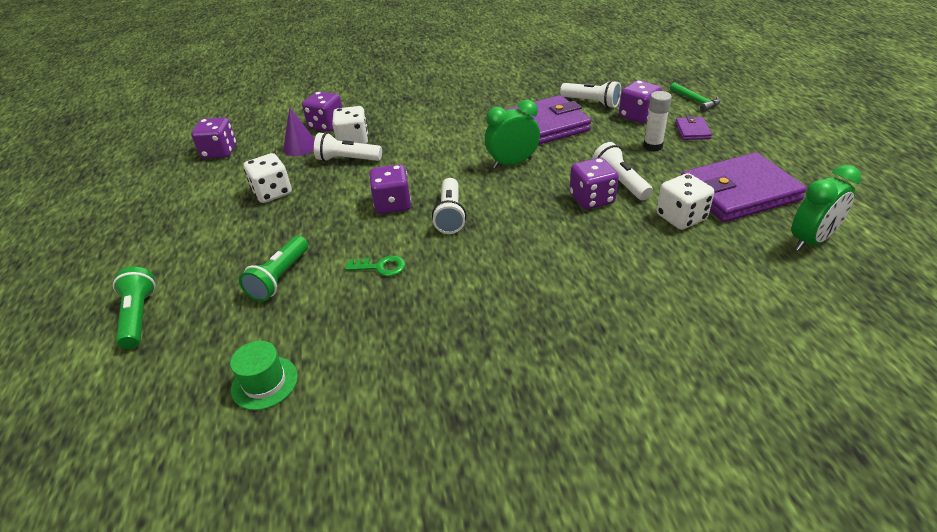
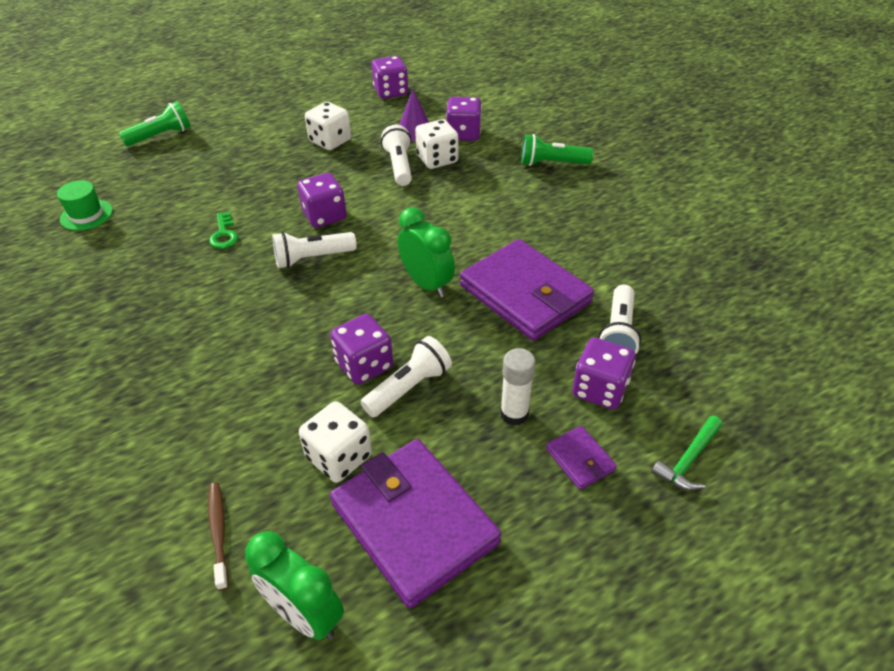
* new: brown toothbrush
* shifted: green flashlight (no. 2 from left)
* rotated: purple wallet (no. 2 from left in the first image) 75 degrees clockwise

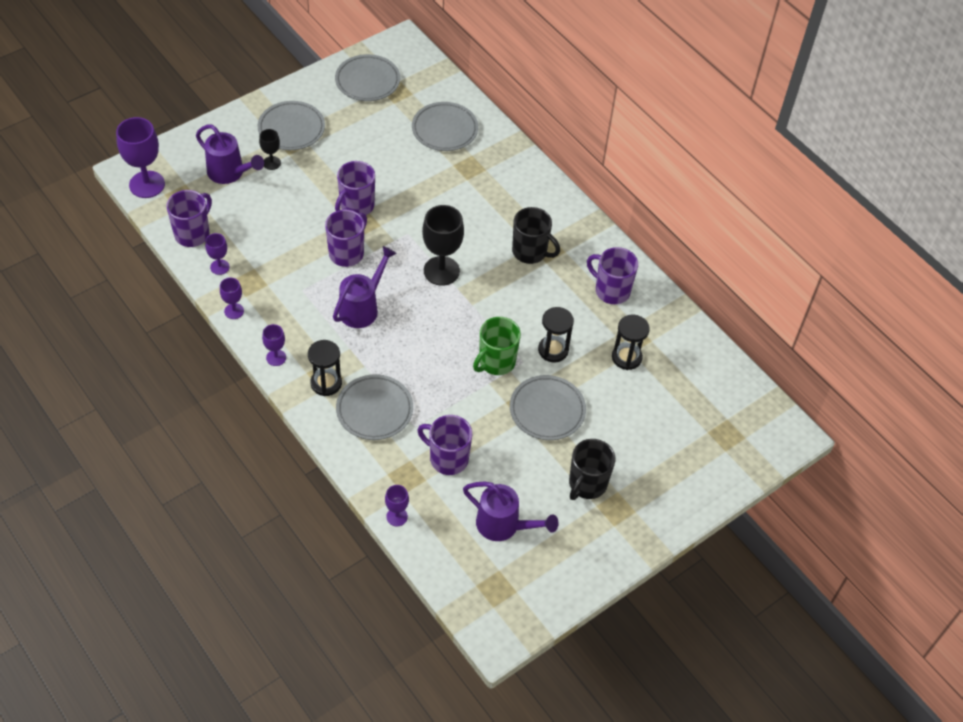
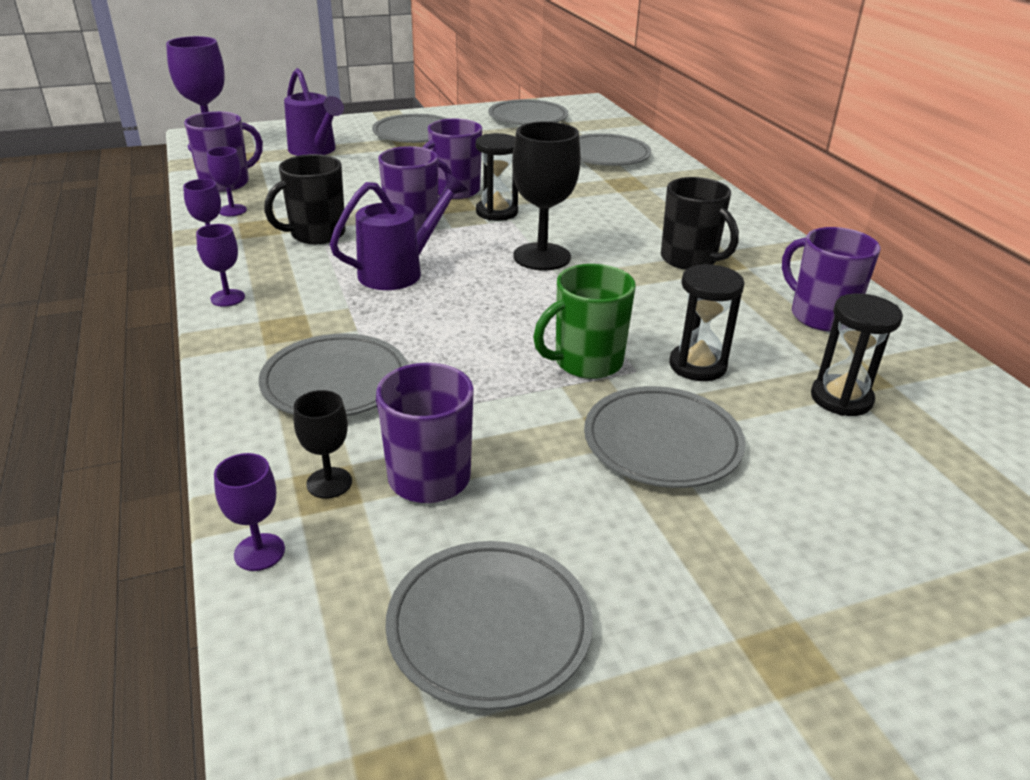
* shifted: black mug (no. 2 from left in the first image) to black mug (no. 1 from left)
* shifted: black goblet (no. 1 from left)
* swapped: purple watering can (no. 3 from left) to grey plate (no. 3 from left)
* shifted: black hourglass (no. 1 from left)

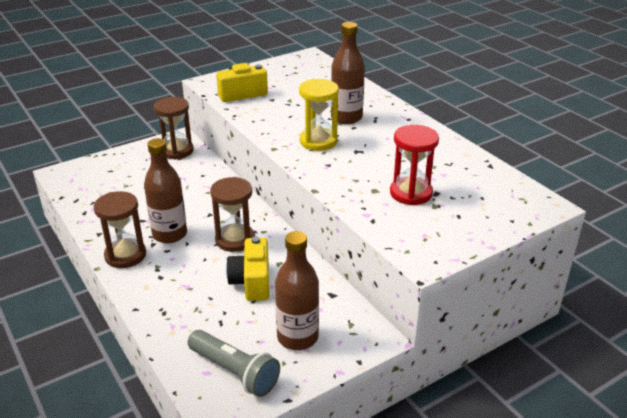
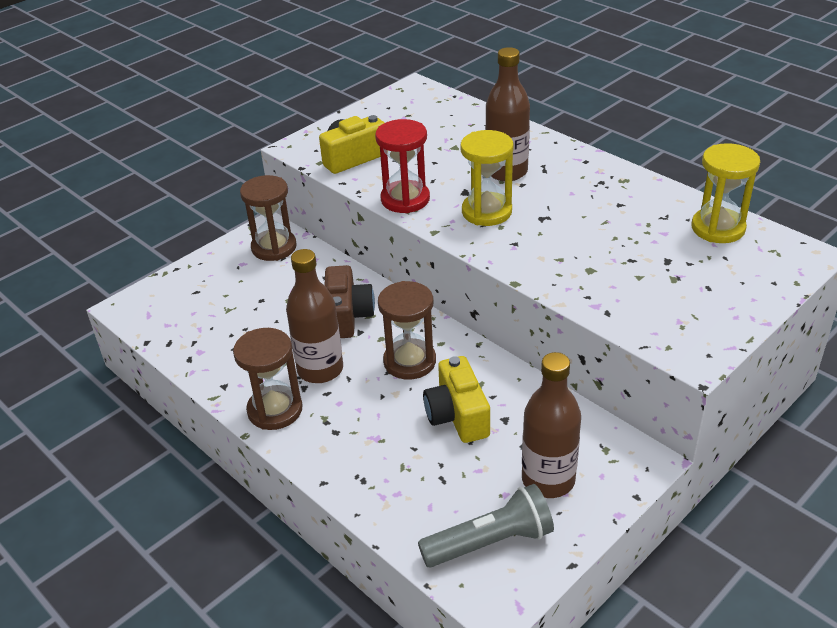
* new: brown camera
* shifted: red hourglass
* rotated: grey flashlight 45 degrees counterclockwise
* new: yellow hourglass (no. 2 from left)

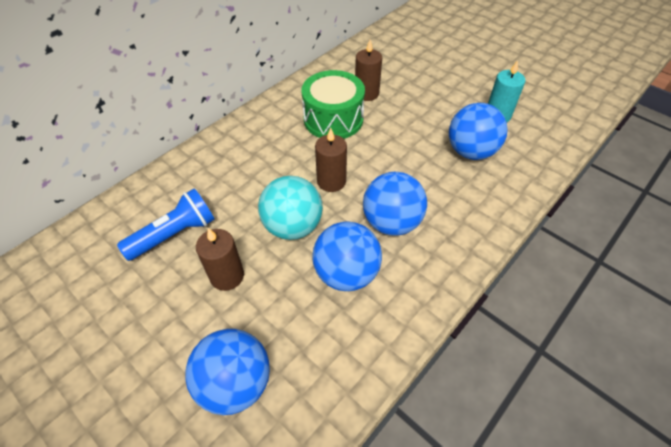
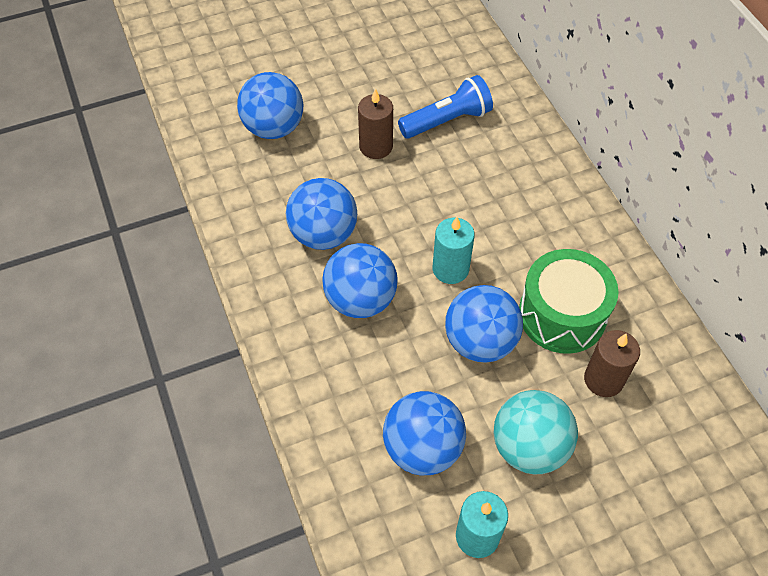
* rotated: blue flashlight 105 degrees counterclockwise
* repainted: brown candle (no. 2 from left) to turquoise candle (no. 1 from left)
* new: blue ball (no. 5 from left)
* shifted: turquoise ball

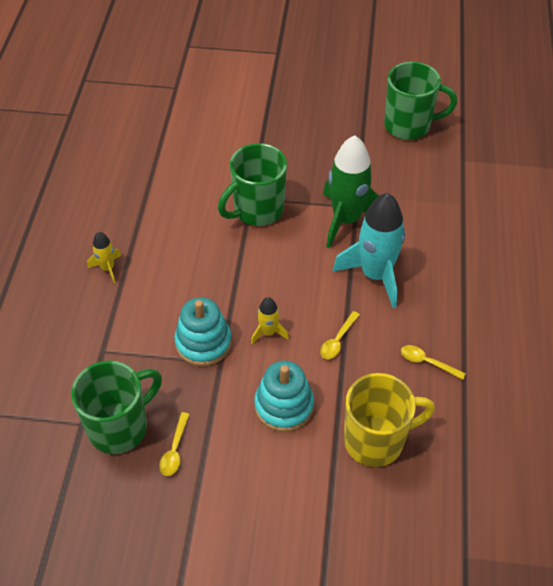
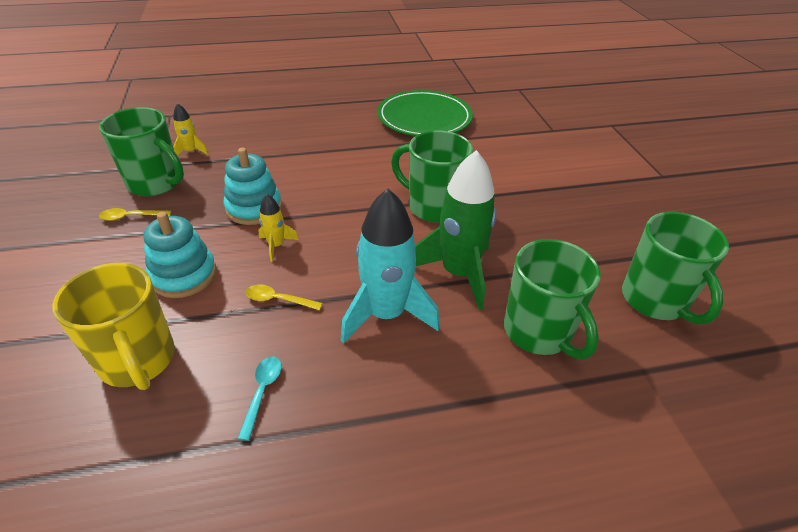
* shifted: yellow rocket (no. 1 from left)
* repainted: yellow spoon (no. 3 from left) to turquoise spoon
* new: green plate
* new: green mug (no. 3 from left)

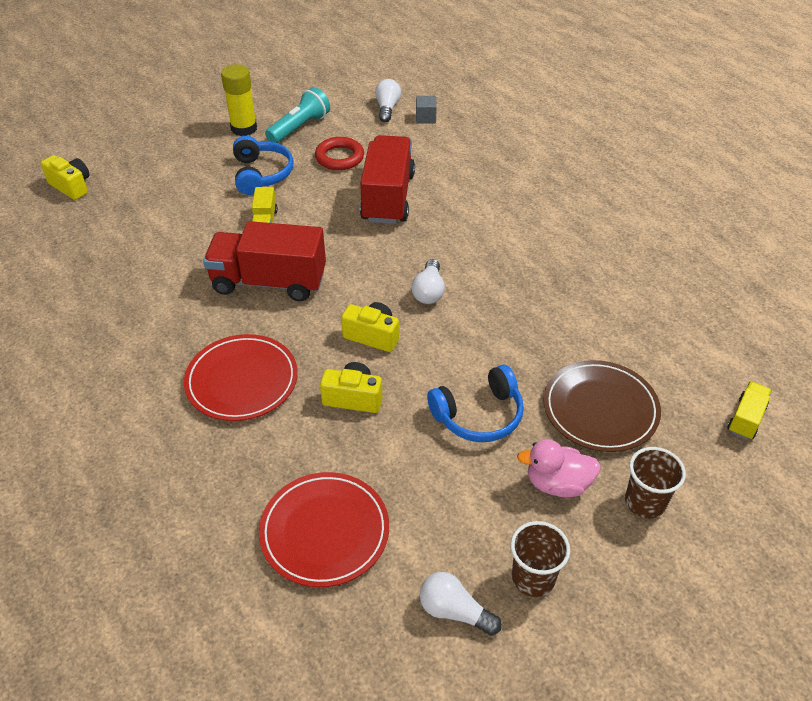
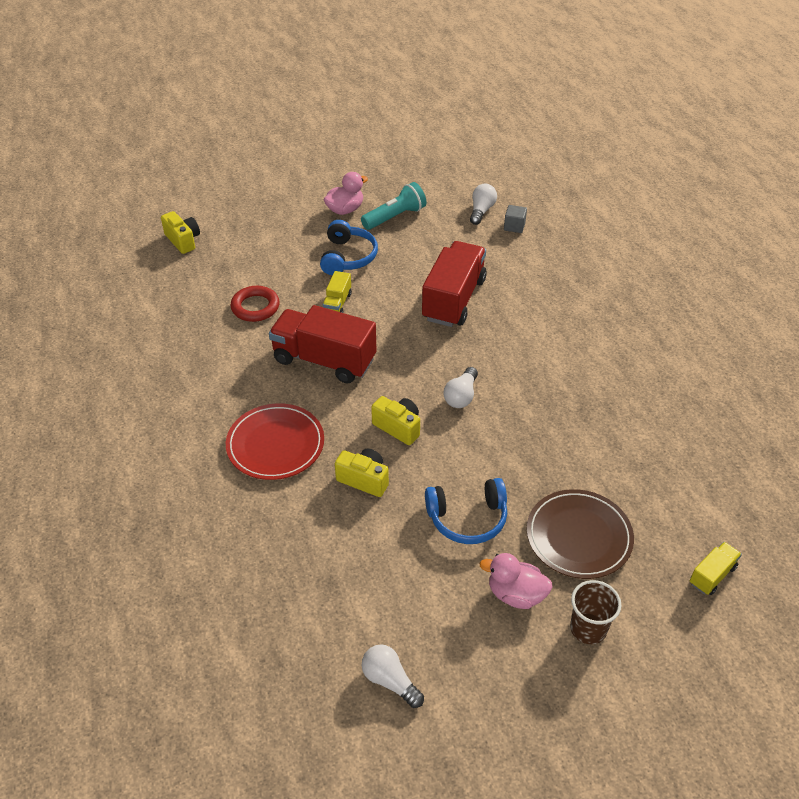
* shifted: red ring
* swapped: yellow glue stick to pink duck (no. 1 from left)
* gone: red plate (no. 2 from left)
* gone: brown cup (no. 1 from left)

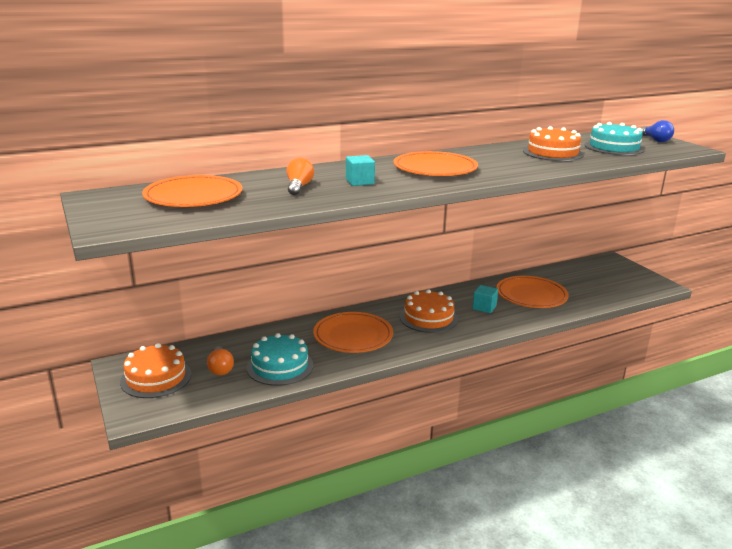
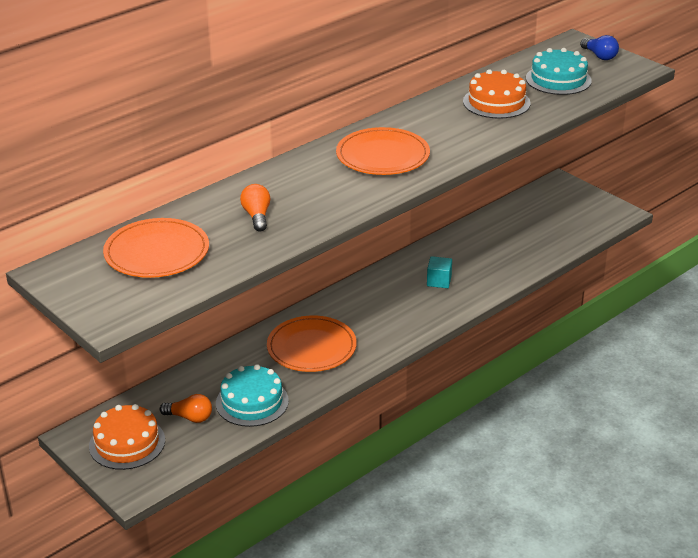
* rotated: orange light bulb (no. 1 from left) 45 degrees counterclockwise
* gone: turquoise cube (no. 1 from left)
* gone: orange cake (no. 2 from left)
* gone: orange plate (no. 4 from left)

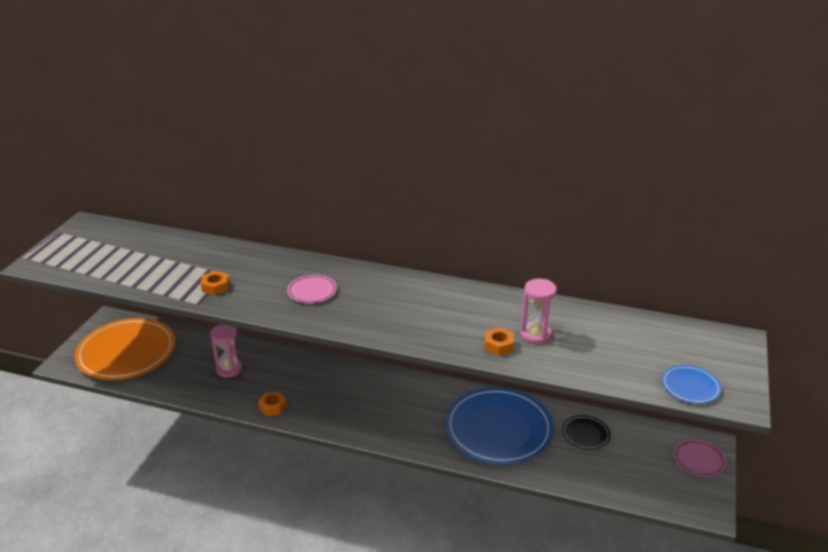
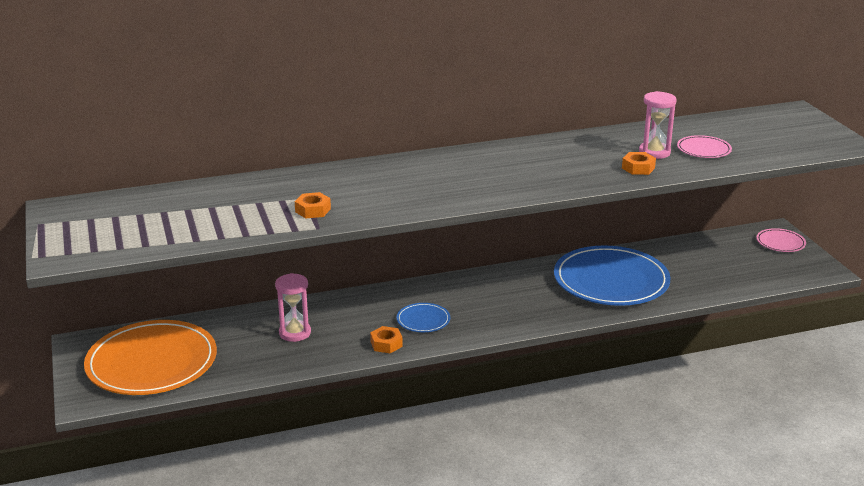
* shifted: blue plate (no. 2 from left in the first image) to blue plate (no. 1 from left)
* shifted: pink plate (no. 1 from left)
* gone: black plate

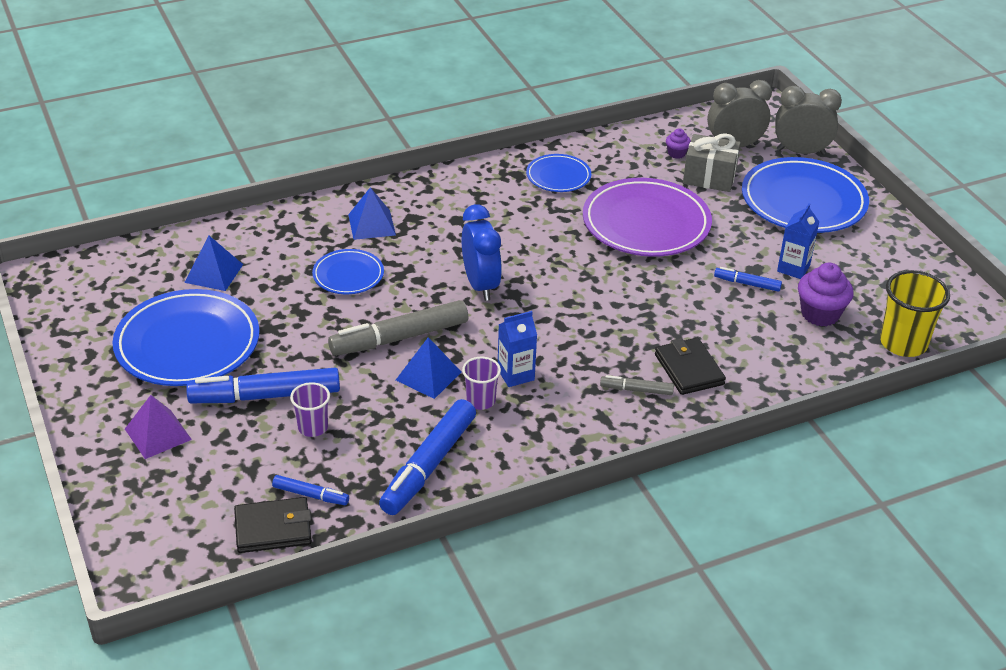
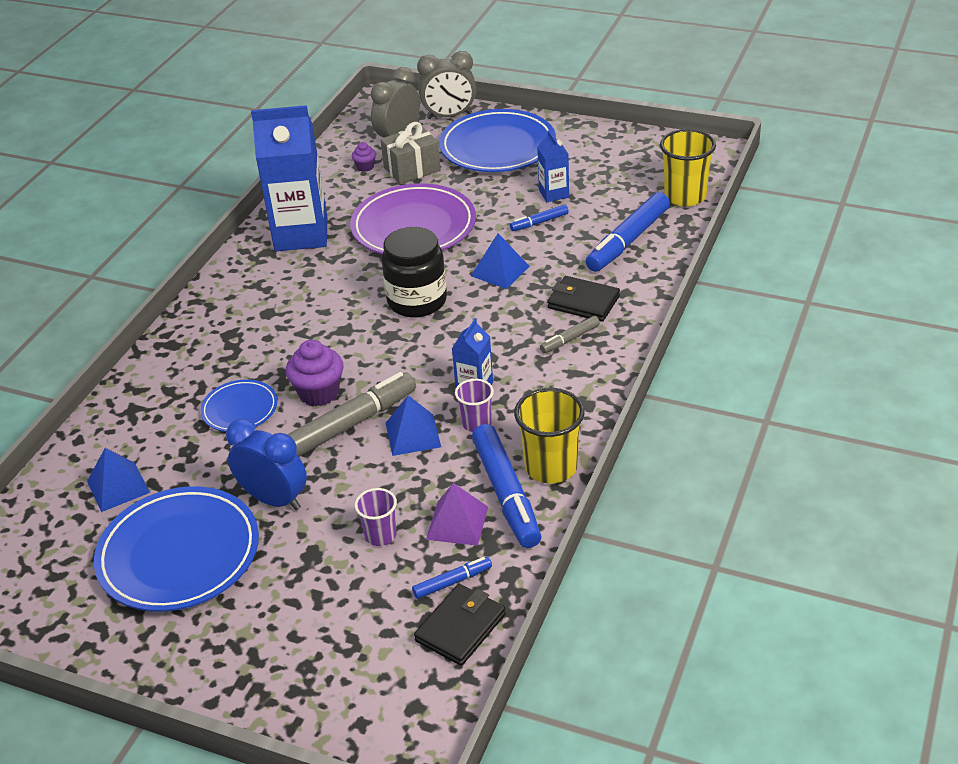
* shifted: blue clock
* swapped: blue plate (no. 3 from left) to blue carton (no. 1 from left)
* shifted: purple cupcake (no. 2 from left in the first image) to purple cupcake (no. 1 from left)
* rotated: grey marker (no. 1 from left) 150 degrees counterclockwise
* new: black jar
* rotated: grey clock (no. 2 from left) 150 degrees counterclockwise
* shifted: purple pyramid
* shifted: blue pyramid (no. 2 from left in the first image) to blue pyramid (no. 3 from left)
* new: yellow cup (no. 1 from left)
* shifted: blue marker (no. 1 from left in the first image) to blue marker (no. 4 from left)

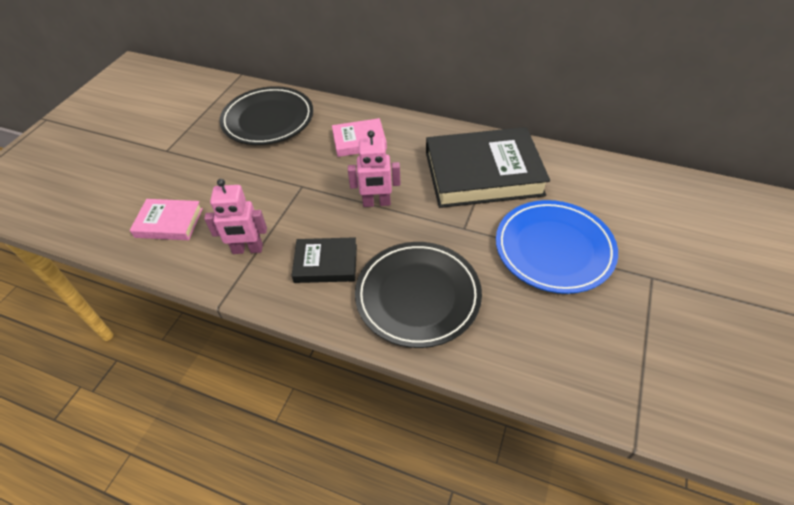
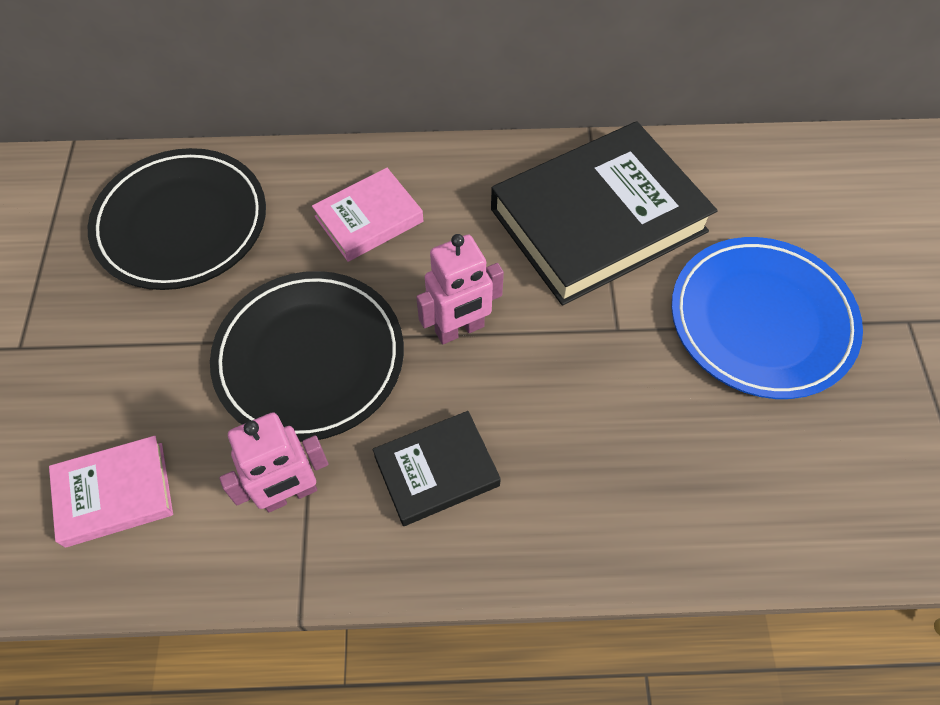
* shifted: black plate (no. 2 from left)

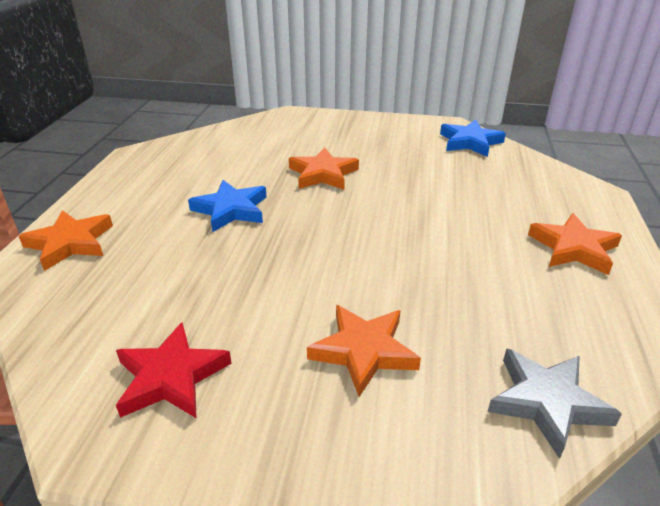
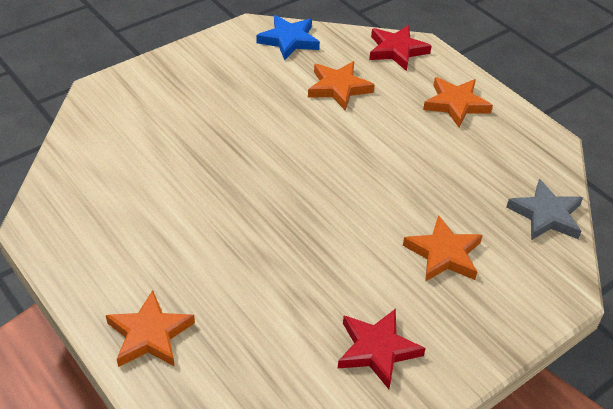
* shifted: orange star (no. 2 from left)
* new: red star (no. 2 from left)
* gone: blue star (no. 1 from left)

